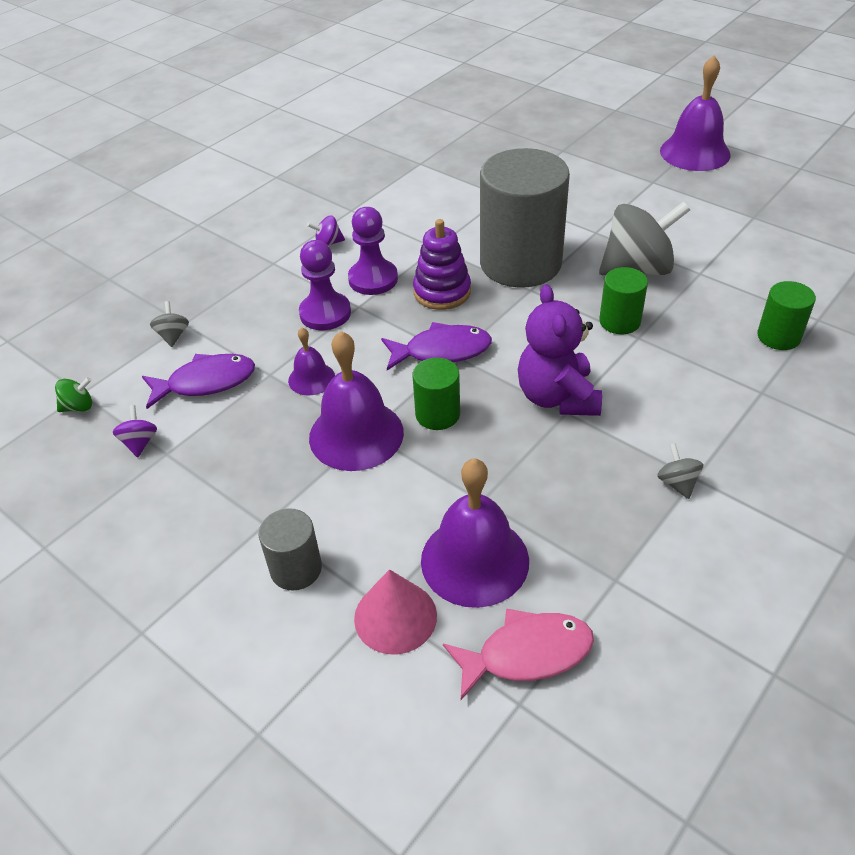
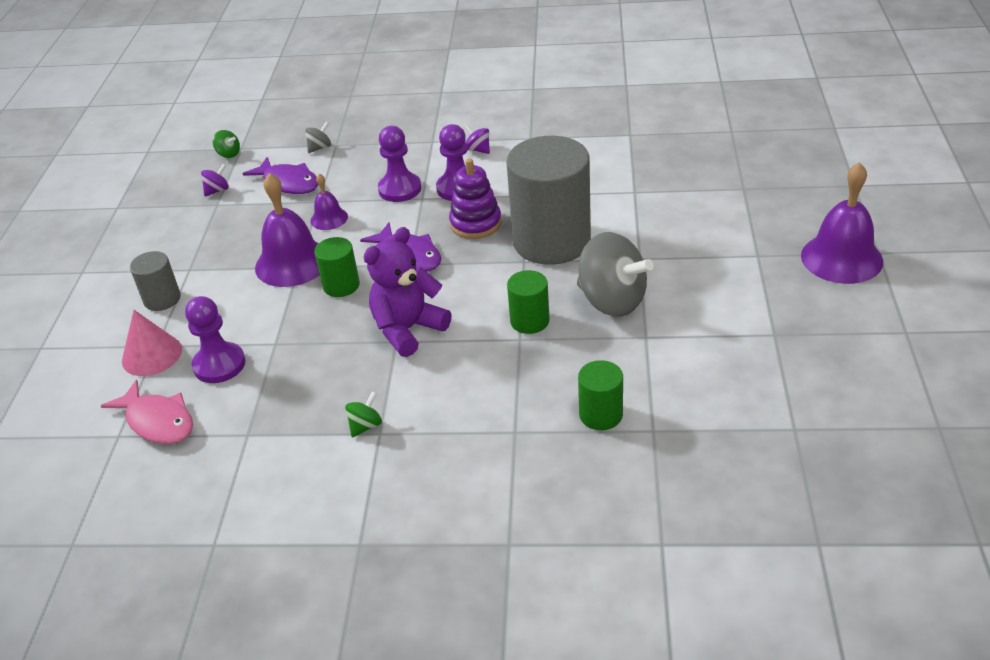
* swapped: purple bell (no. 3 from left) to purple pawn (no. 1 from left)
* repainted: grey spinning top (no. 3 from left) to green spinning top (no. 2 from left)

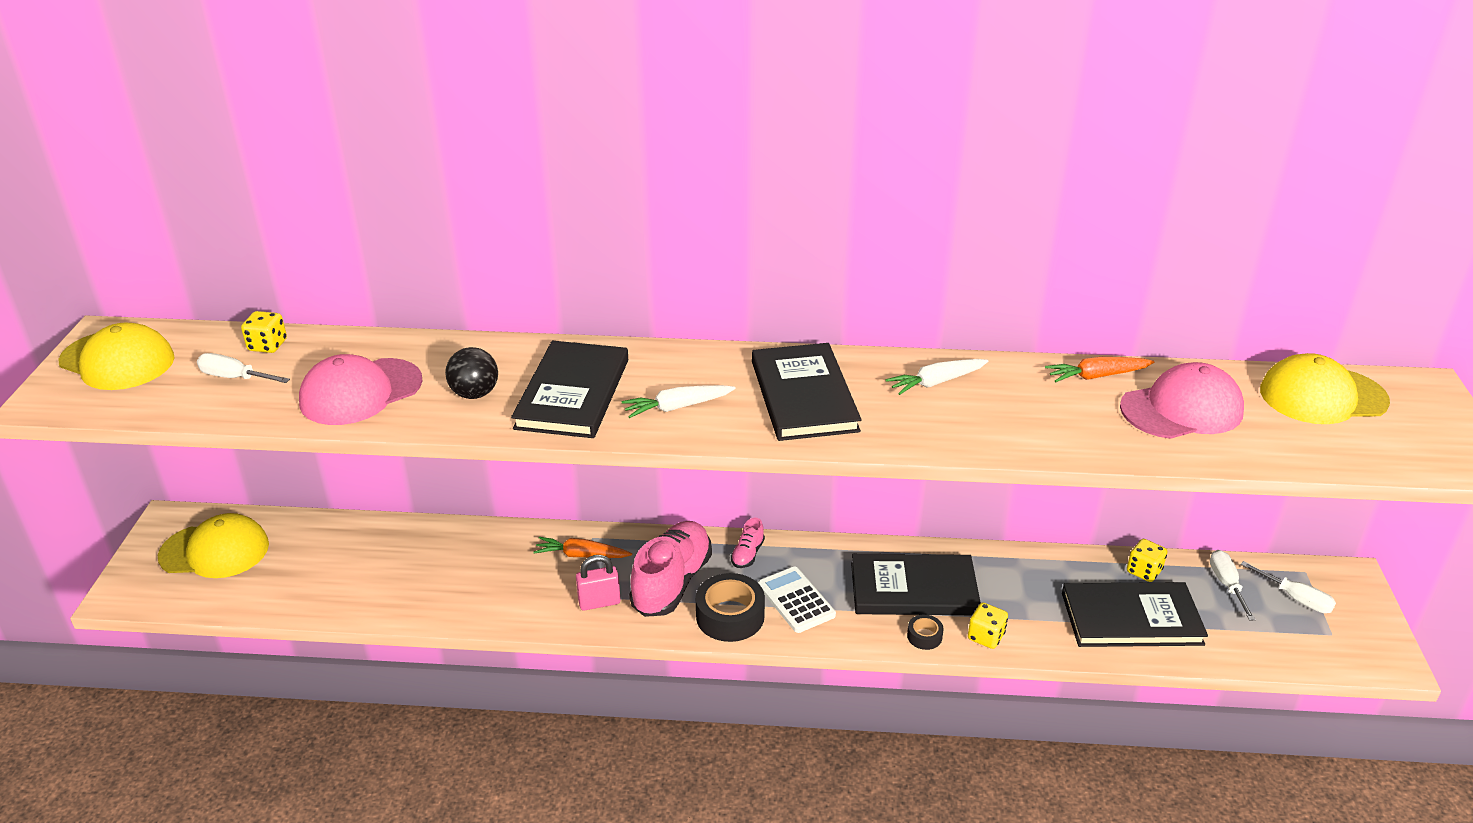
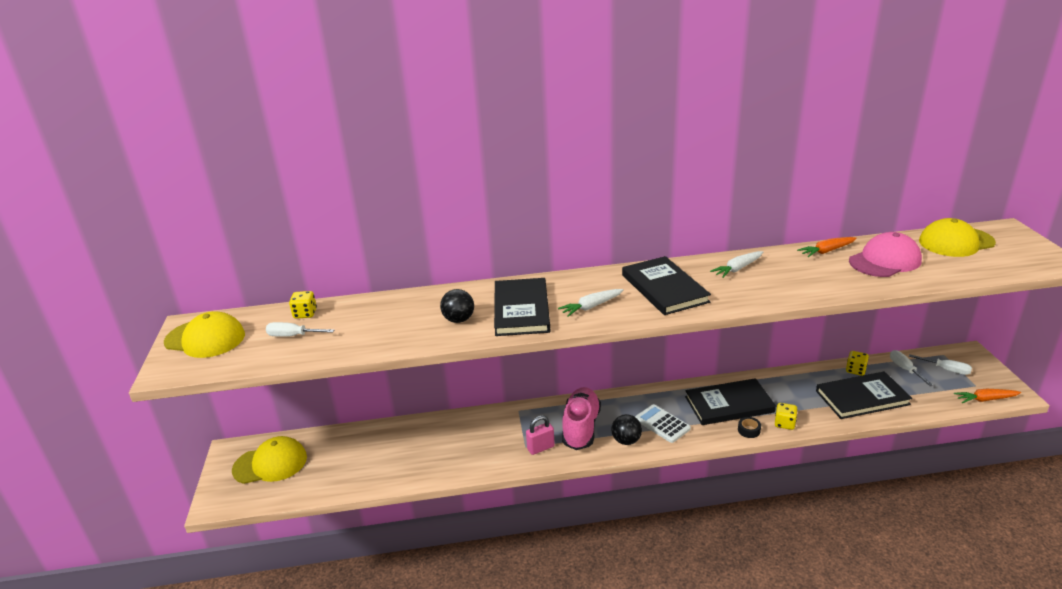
* swapped: black tape (no. 1 from left) to black ball (no. 2 from left)
* shifted: orange carrot (no. 1 from left in the first image) to orange carrot (no. 2 from left)
* gone: pink cap (no. 1 from left)
* gone: pink shoe (no. 2 from left)

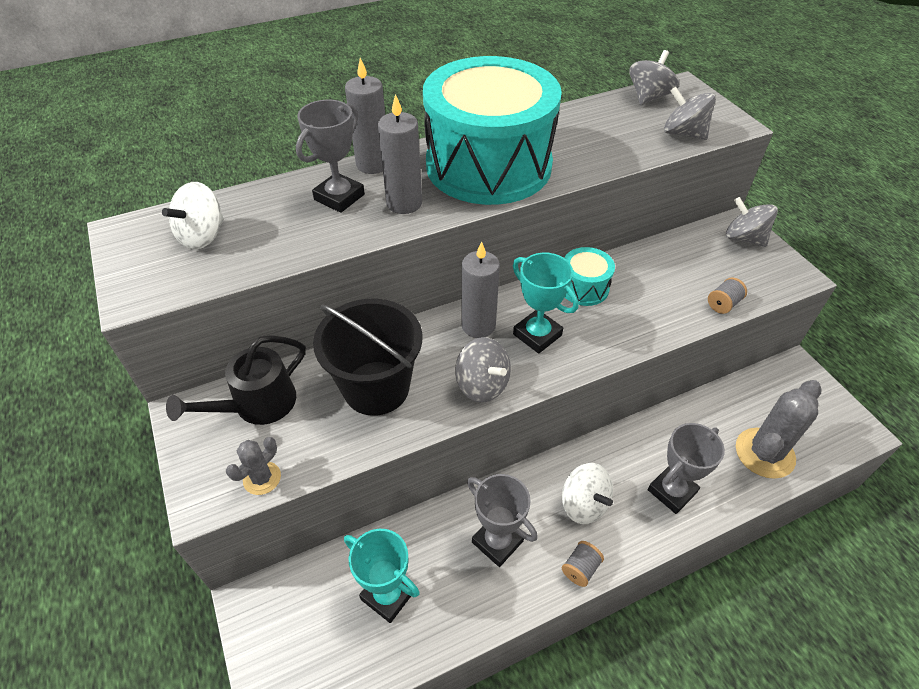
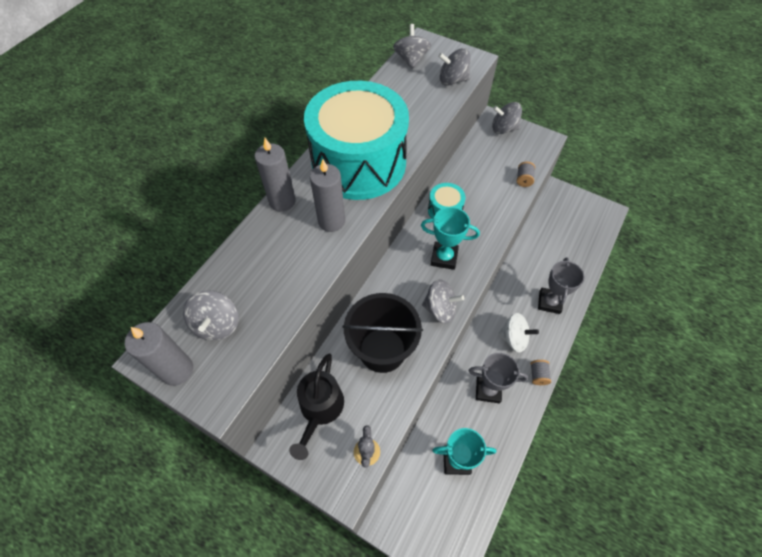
* shifted: grey candle (no. 3 from left in the first image) to grey candle (no. 1 from left)
* repainted: white spinning top (no. 1 from left) to grey spinning top (no. 1 from left)
* gone: grey trophy (no. 1 from left)
* gone: grey cactus (no. 2 from left)

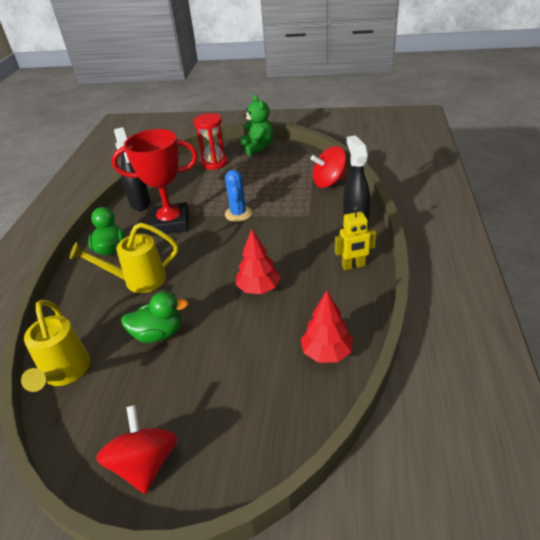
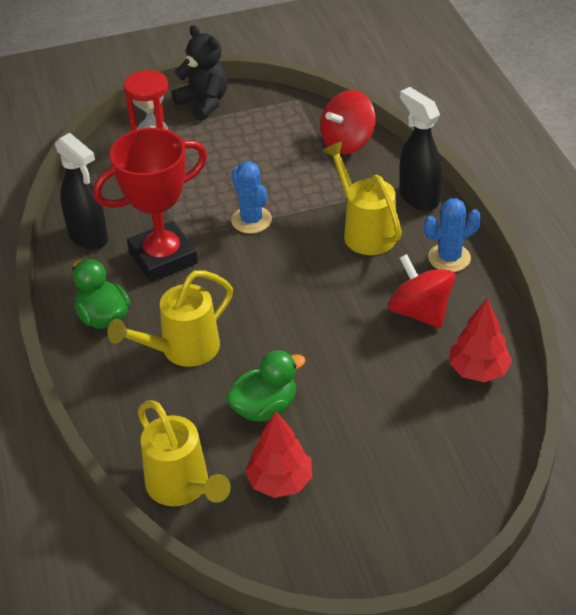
* repainted: green teddy bear to black teddy bear
* shifted: red tree (no. 1 from left)
* new: yellow watering can (no. 3 from left)
* shifted: red spinning top (no. 1 from left in the first image) to red spinning top (no. 2 from left)
* swapped: yellow robot to blue cactus (no. 2 from left)

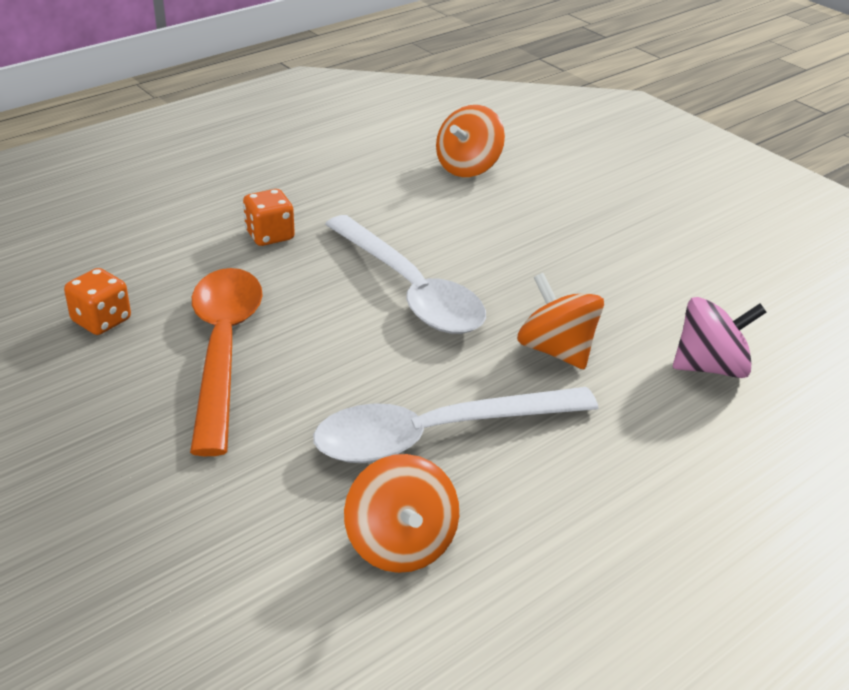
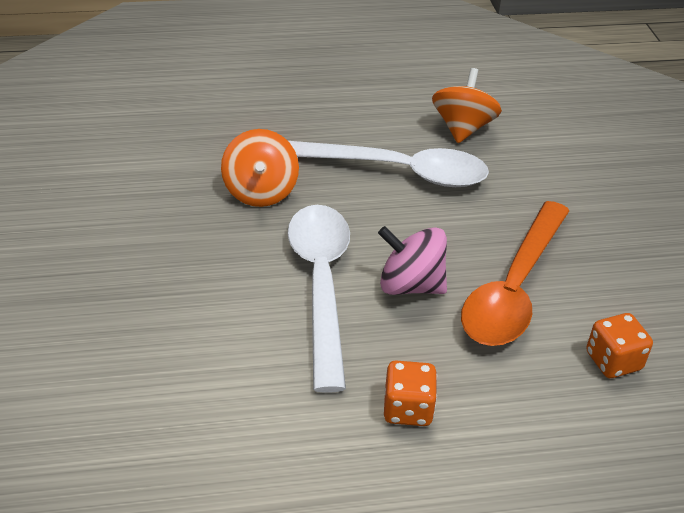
* shifted: pink spinning top
* gone: orange spinning top (no. 2 from left)

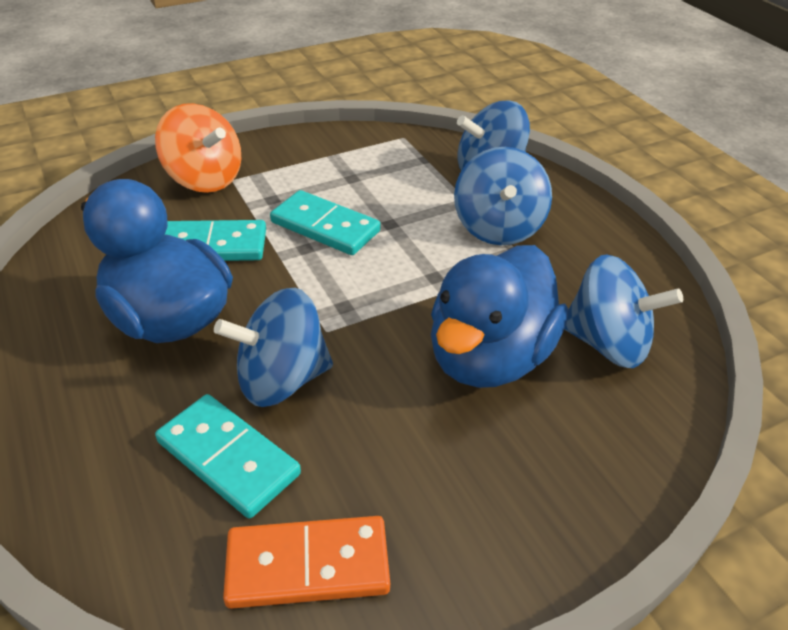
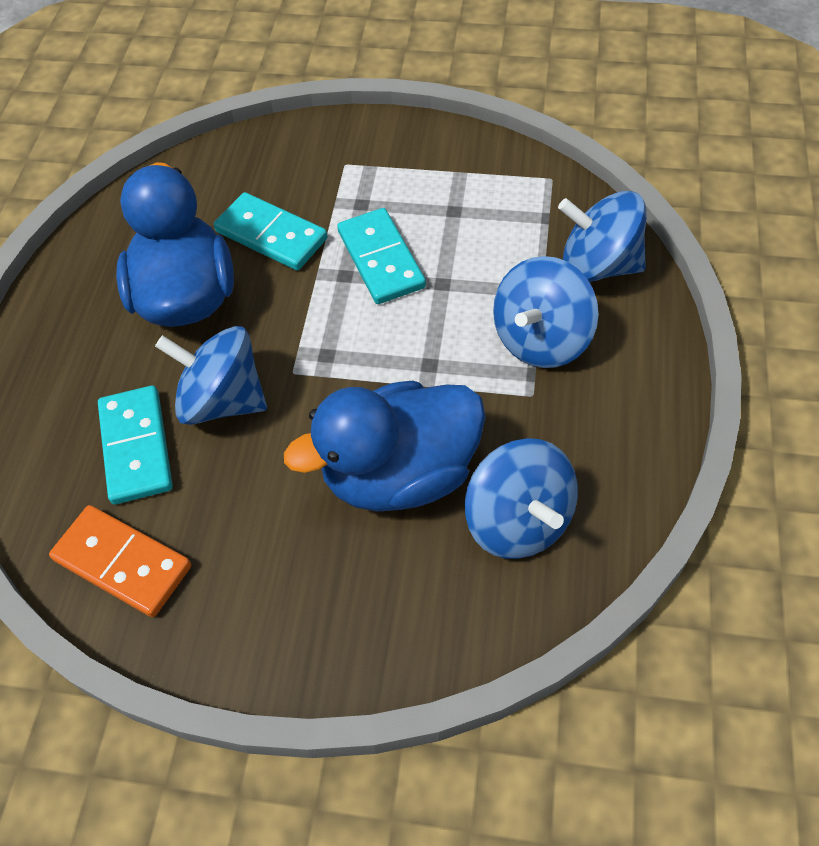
* gone: orange spinning top

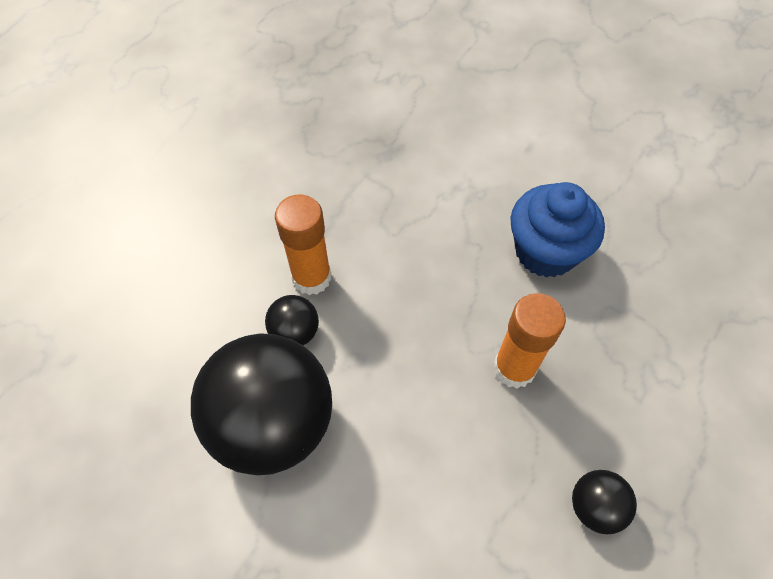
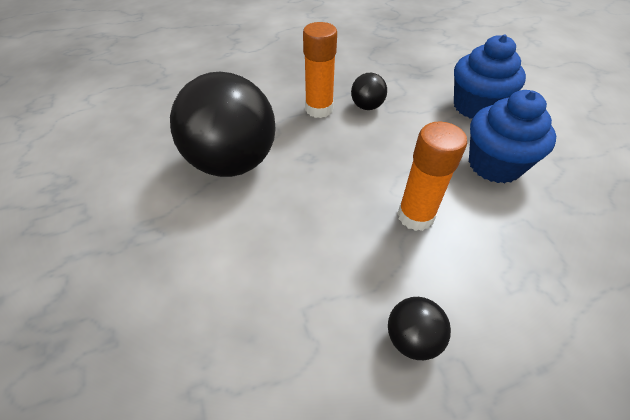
* shifted: black ball (no. 2 from left)
* new: blue cupcake (no. 1 from left)

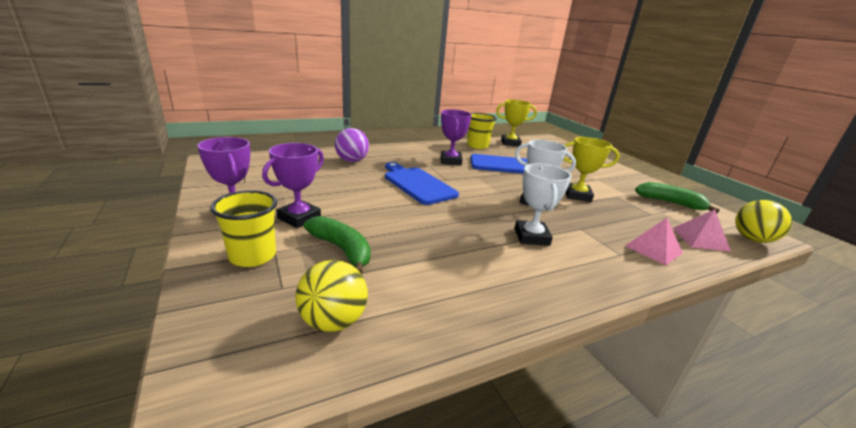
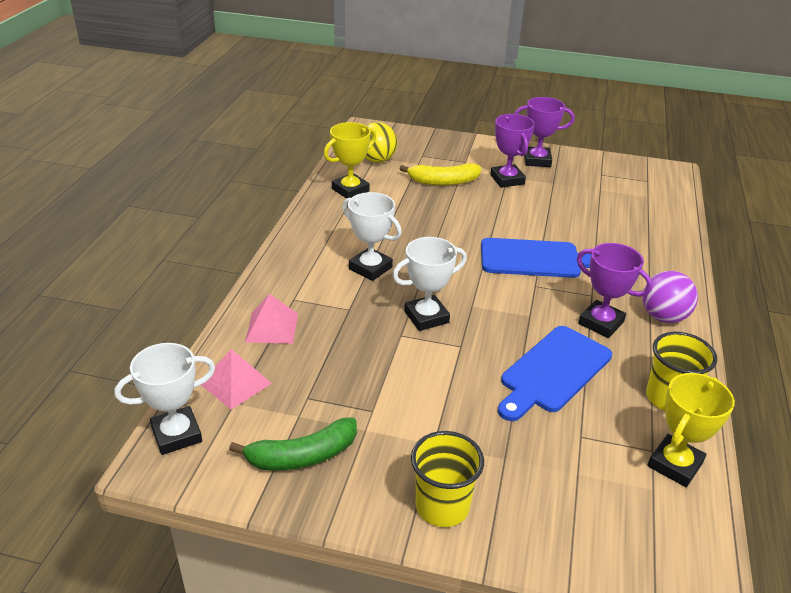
* swapped: yellow ball (no. 2 from left) to white trophy (no. 1 from left)
* shifted: yellow trophy (no. 2 from left in the first image) to yellow trophy (no. 1 from left)
* repainted: green banana (no. 1 from left) to yellow banana
* shifted: yellow cup (no. 1 from left)
* shifted: purple ball

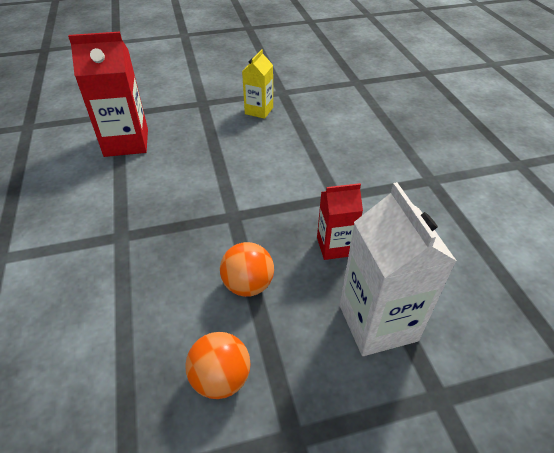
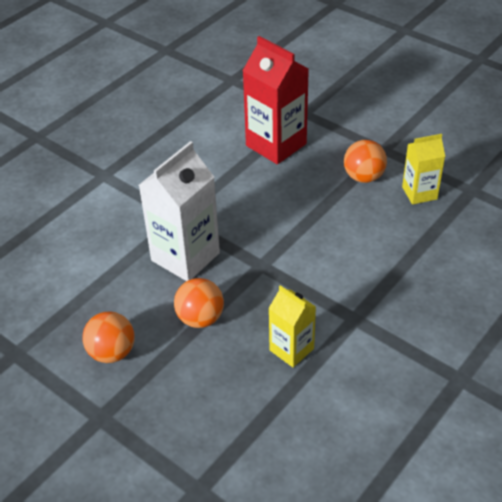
* shifted: white carton
* repainted: red carton (no. 2 from left) to yellow carton (no. 1 from left)
* new: orange ball (no. 3 from left)

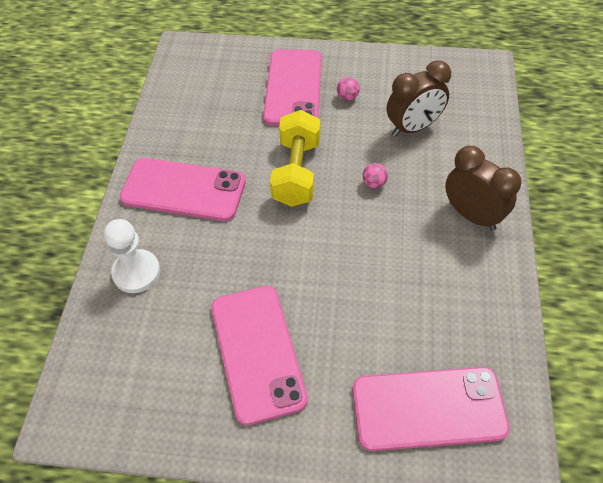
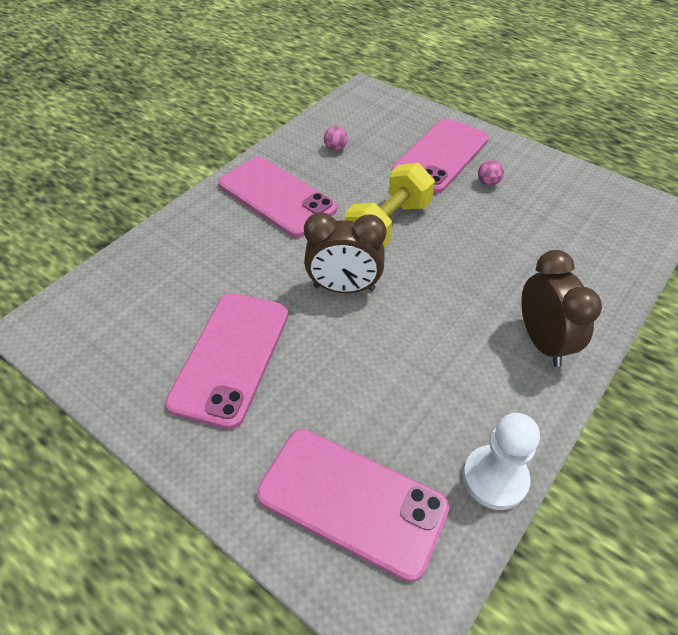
* shifted: brown clock (no. 1 from left)
* shifted: pink ball (no. 2 from left in the first image) to pink ball (no. 1 from left)
* shifted: white pawn

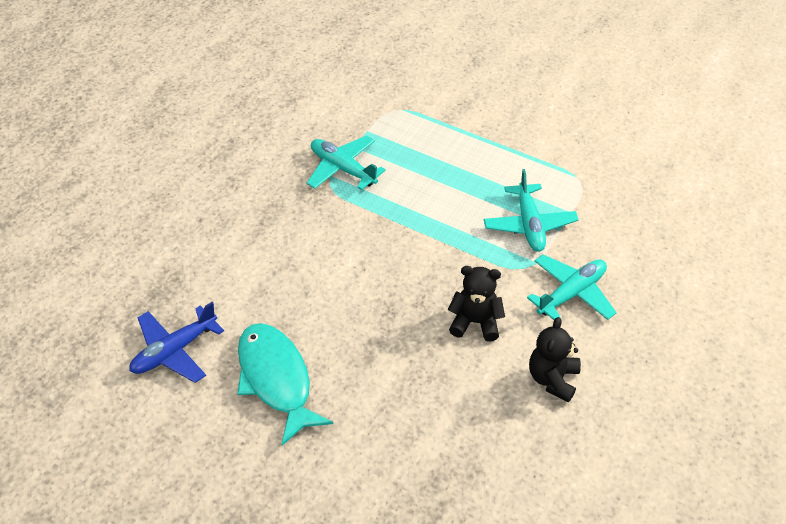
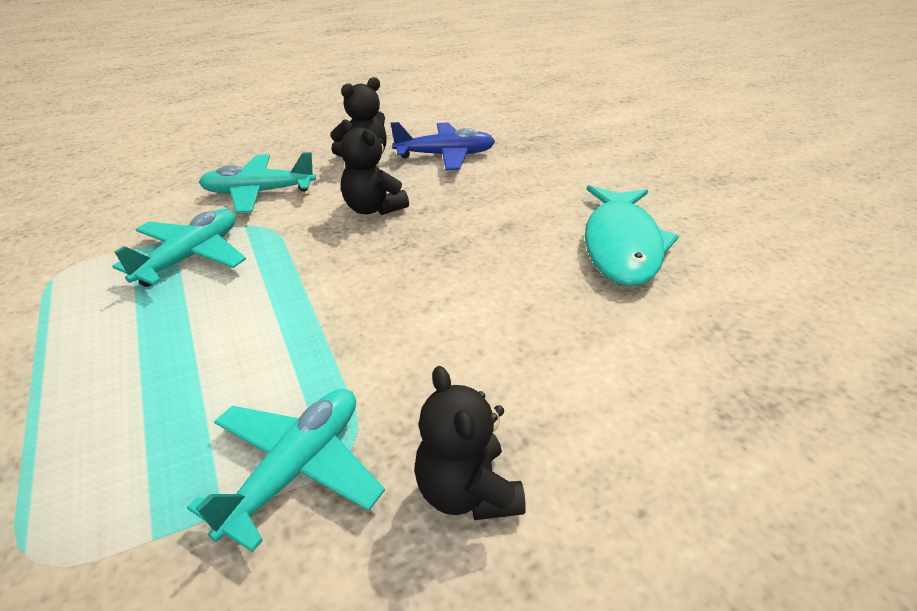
* rotated: turquoise plane (no. 1 from left in the first image) 135 degrees counterclockwise
* shifted: blue plane
* new: black teddy bear (no. 3 from left)

